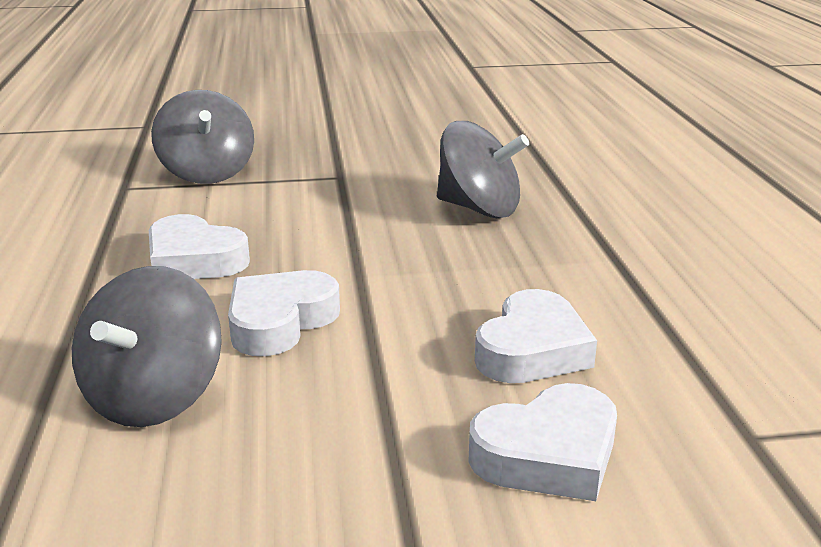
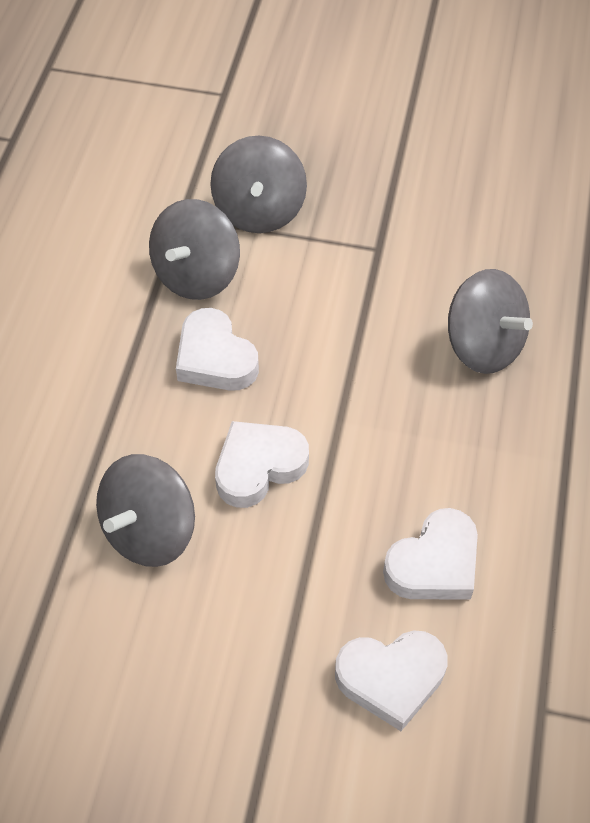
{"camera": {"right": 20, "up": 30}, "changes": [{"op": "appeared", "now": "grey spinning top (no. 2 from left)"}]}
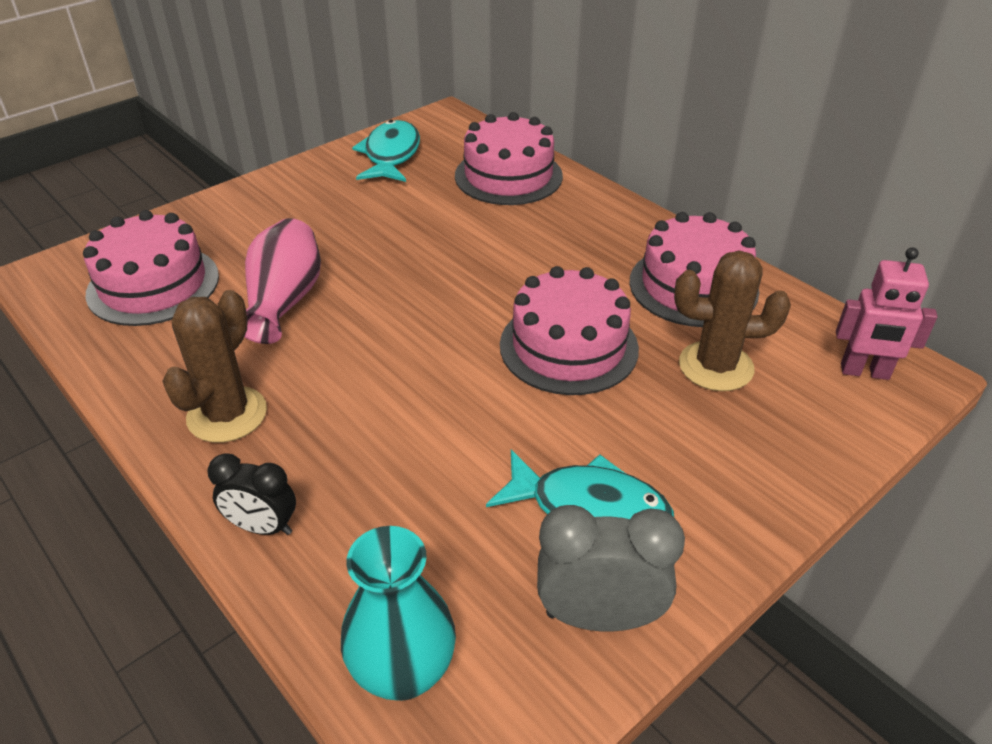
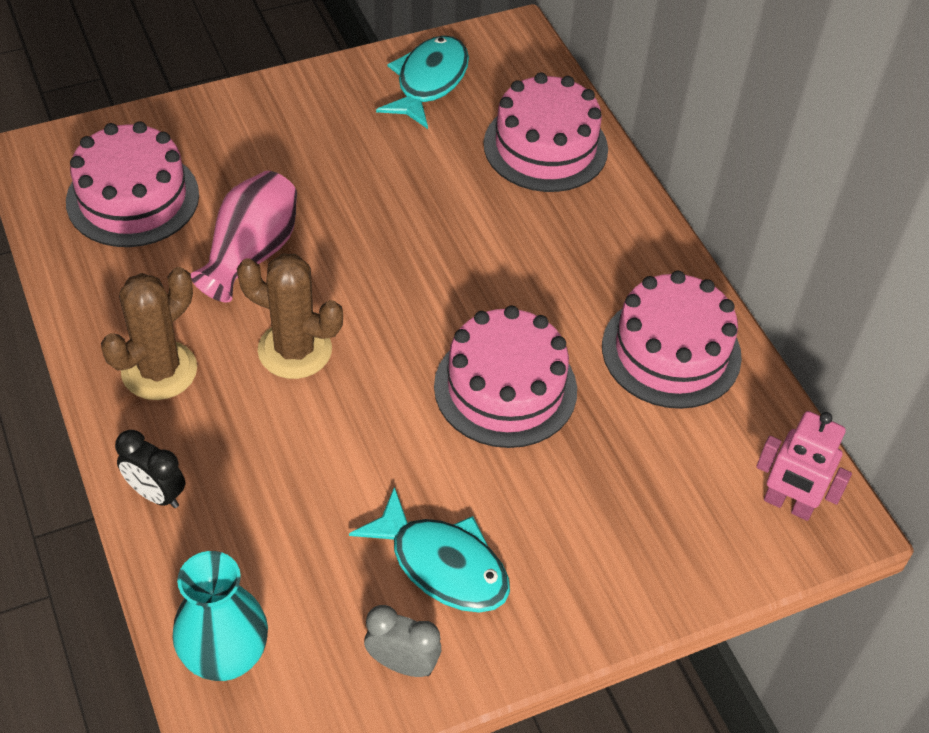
{"camera": {"right": 15, "up": 10}, "changes": [{"op": "relocated", "was": "brown cactus (no. 2 from left)"}, {"op": "size", "was": "grey clock", "ratio": 0.65}]}
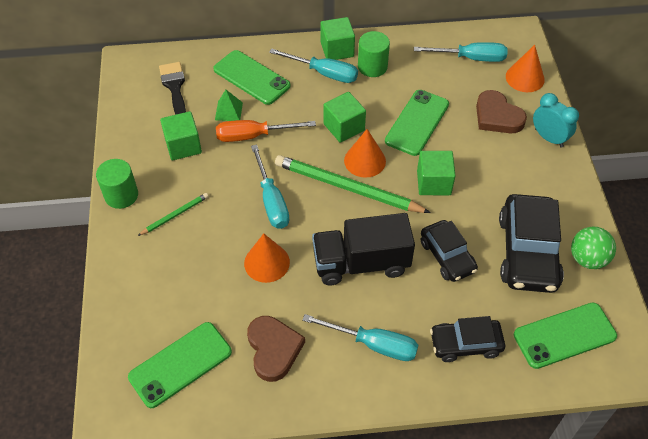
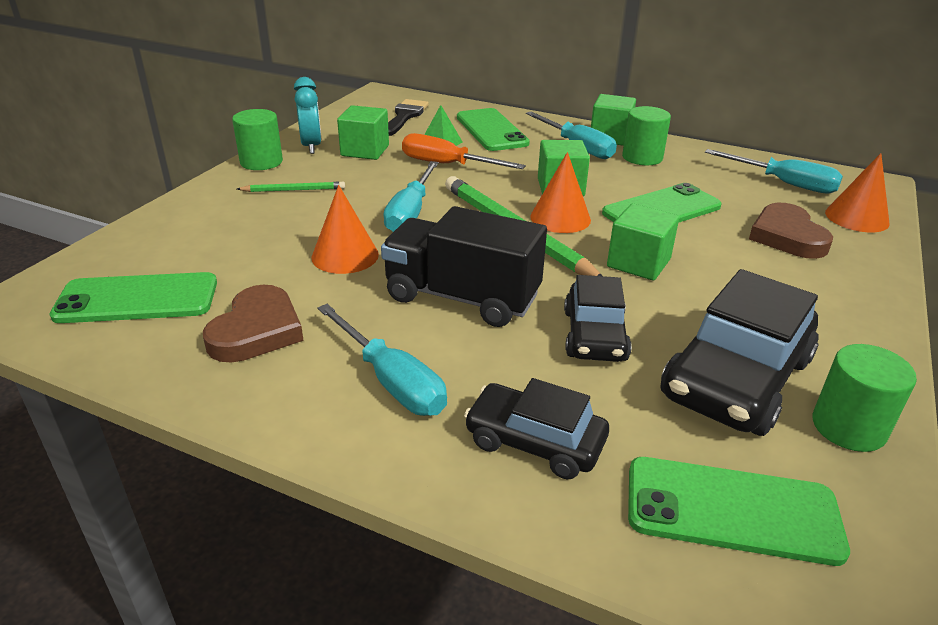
{"camera": {"right": 30, "up": -20}, "changes": [{"op": "relocated", "was": "turquoise clock"}, {"op": "exchanged", "was": "green ball", "now": "green cylinder (no. 3 from left)"}]}
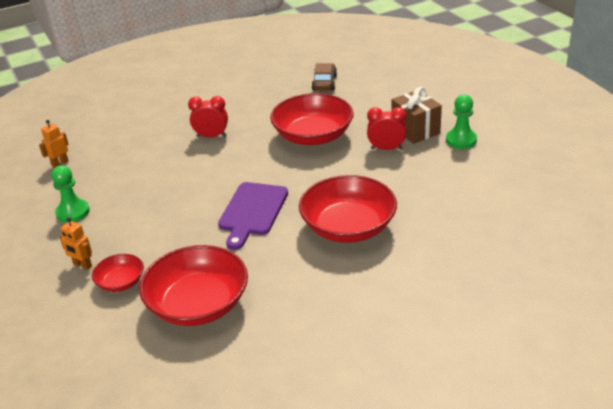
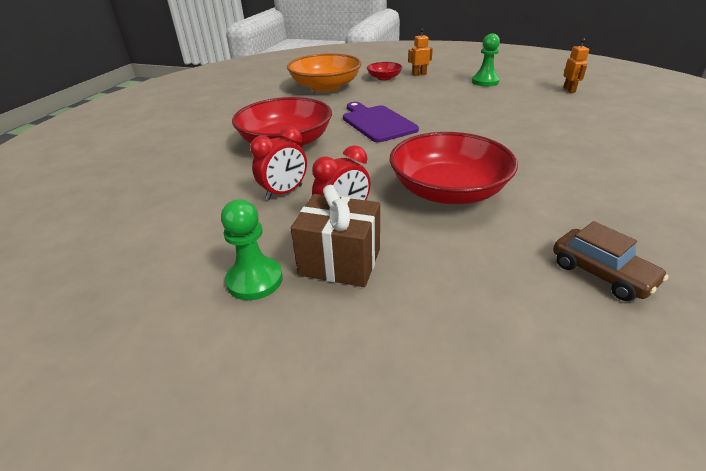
{"camera": {"right": 135, "up": 0}, "changes": [{"op": "relocated", "was": "red clock (no. 1 from left)"}, {"op": "colour", "was": "red bowl (no. 2 from left)", "now": "orange bowl"}]}
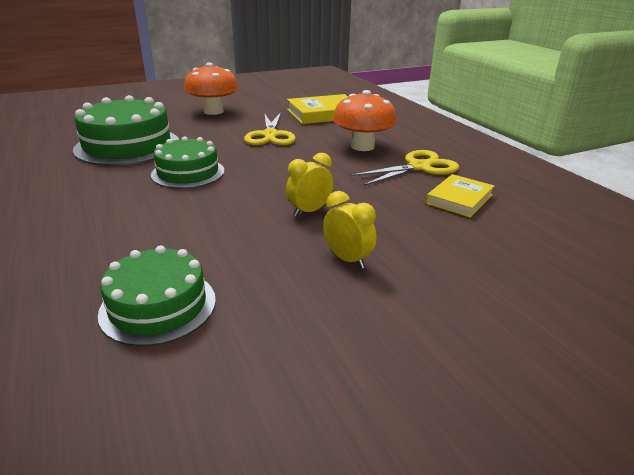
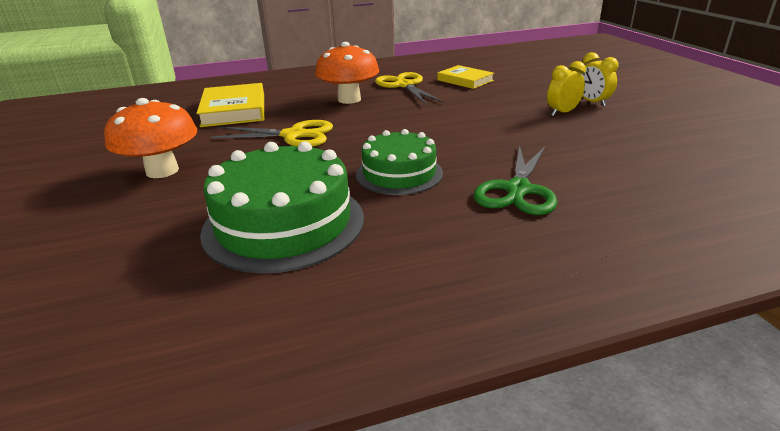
{"camera": {"right": -80, "up": 0}, "changes": [{"op": "relocated", "was": "yellow clock (no. 1 from left in the first image)", "now": "yellow clock (no. 2 from left)"}, {"op": "missing", "was": "green cake (no. 2 from left)"}, {"op": "appeared", "now": "green scissors"}]}
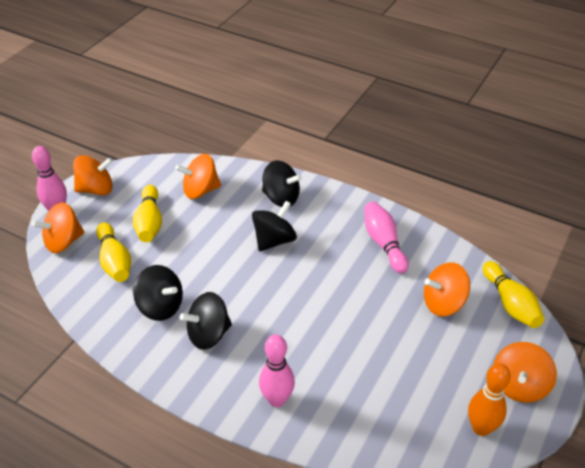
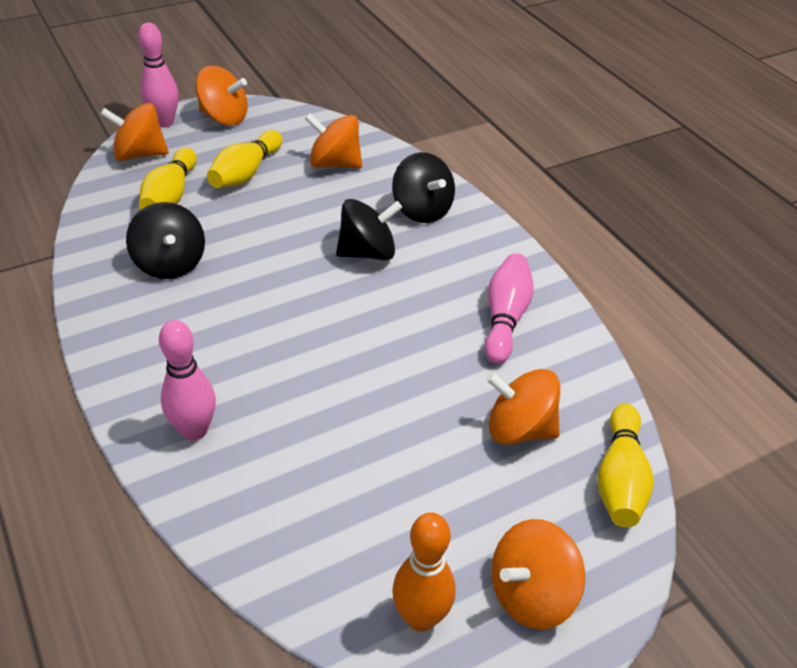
{"camera": {"right": 30, "up": 0}, "changes": [{"op": "missing", "was": "black spinning top (no. 2 from left)"}]}
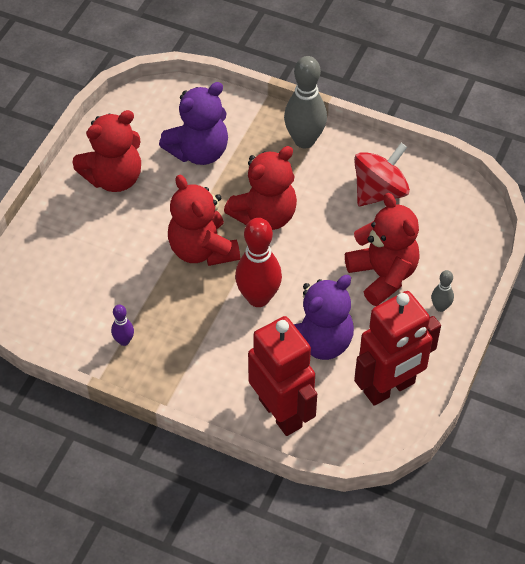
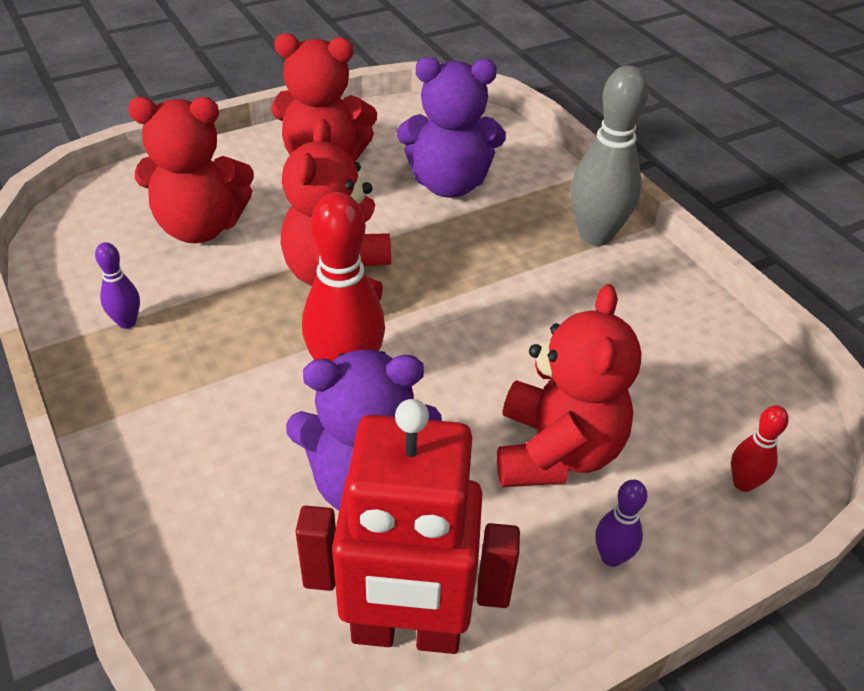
{"camera": {"right": 35, "up": -10}, "changes": [{"op": "missing", "was": "red spinning top"}, {"op": "relocated", "was": "red teddy bear (no. 3 from left in the first image)", "now": "red teddy bear (no. 1 from left)"}, {"op": "colour", "was": "grey bowling pin (no. 2 from left)", "now": "purple bowling pin (no. 2 from left)"}, {"op": "missing", "was": "red robot (no. 1 from left)"}, {"op": "appeared", "now": "red bowling pin (no. 2 from left)"}]}
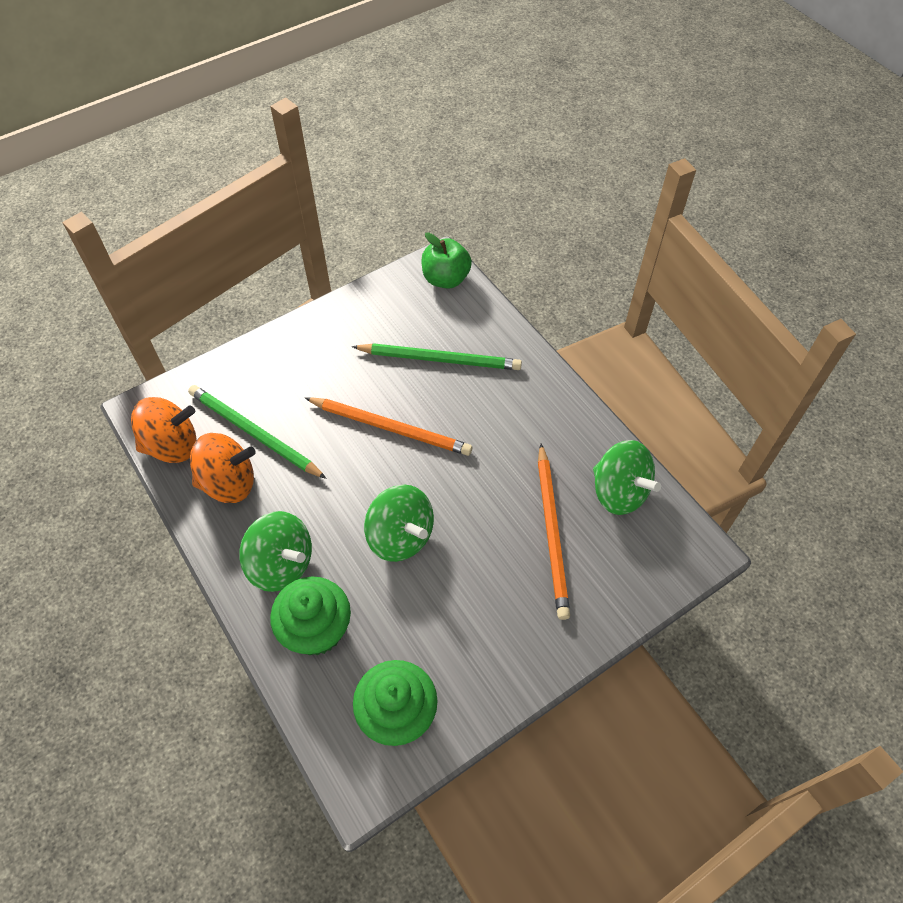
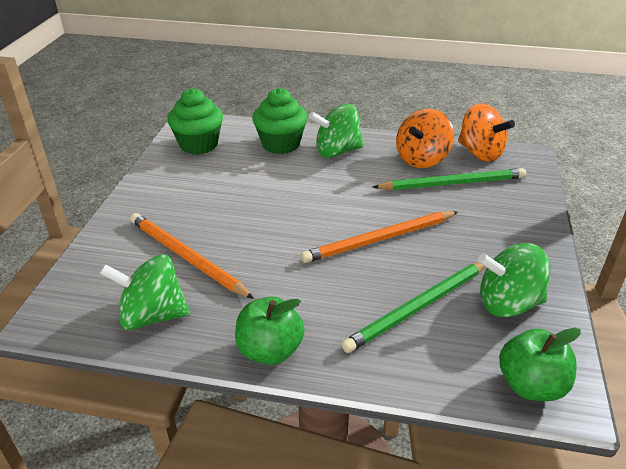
{"camera": {"right": 135, "up": -20}, "changes": [{"op": "spun", "was": "orange spinning top (no. 1 from left in the first image)", "clockwise": -75}, {"op": "relocated", "was": "green spinning top (no. 2 from left in the first image)", "now": "green spinning top (no. 3 from left)"}, {"op": "appeared", "now": "green apple (no. 1 from left)"}]}
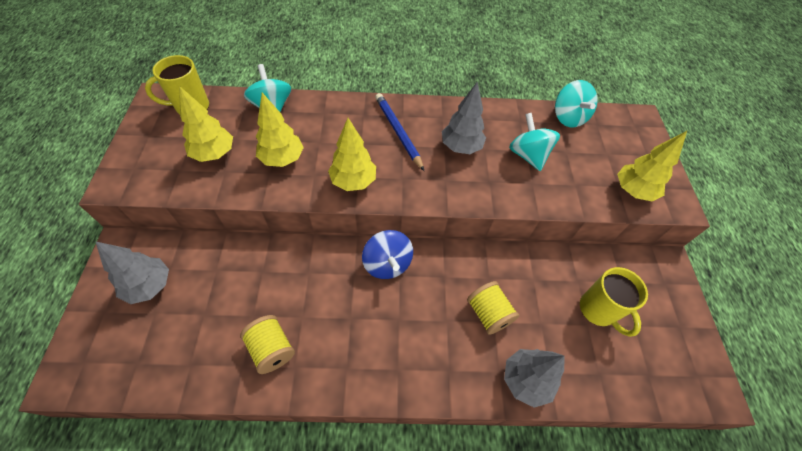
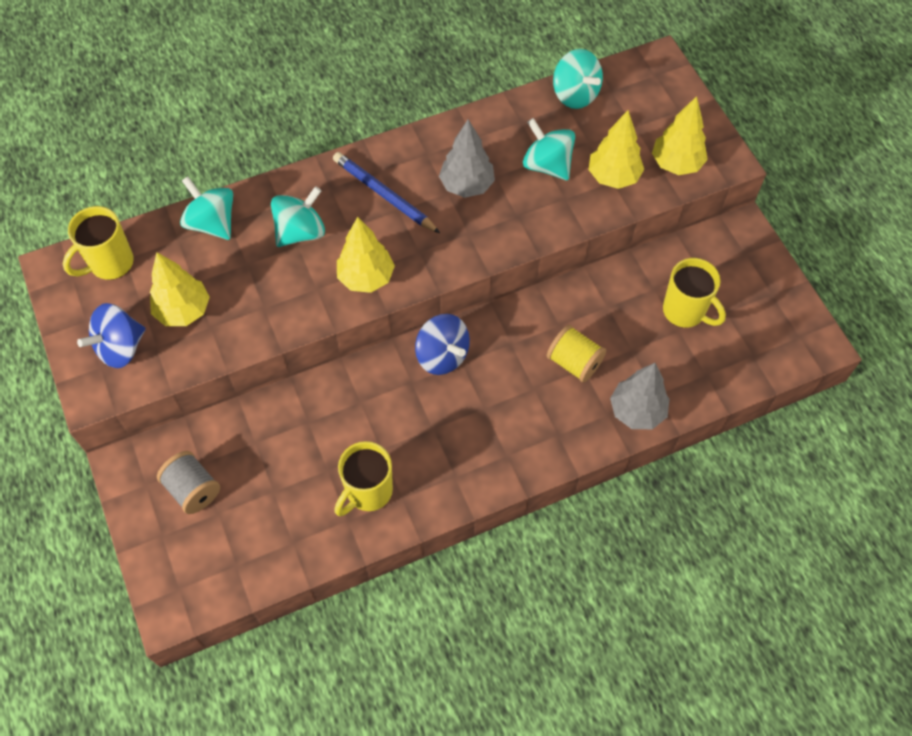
{"camera": {"right": -20, "up": 5}, "changes": [{"op": "relocated", "was": "yellow tree (no. 2 from left in the first image)", "now": "yellow tree (no. 3 from left)"}, {"op": "exchanged", "was": "grey tree (no. 1 from left)", "now": "grey spool"}, {"op": "exchanged", "was": "yellow spool (no. 1 from left)", "now": "yellow mug (no. 2 from left)"}, {"op": "appeared", "now": "turquoise spinning top (no. 2 from left)"}, {"op": "appeared", "now": "blue spinning top (no. 1 from left)"}]}
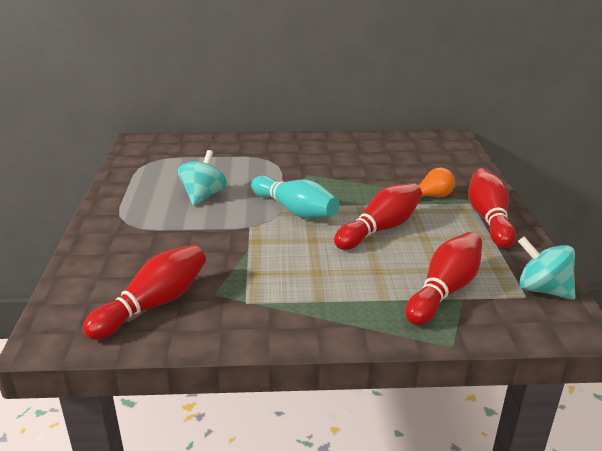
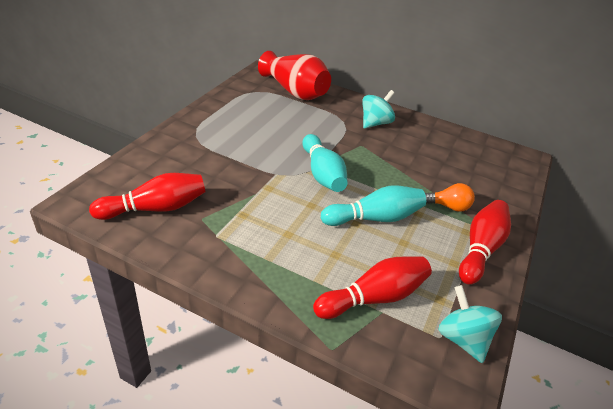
{"camera": {"right": 25, "up": 10}, "changes": [{"op": "relocated", "was": "turquoise spinning top (no. 1 from left)"}, {"op": "colour", "was": "red bowling pin (no. 2 from left)", "now": "turquoise bowling pin (no. 2 from left)"}, {"op": "appeared", "now": "red vase"}]}
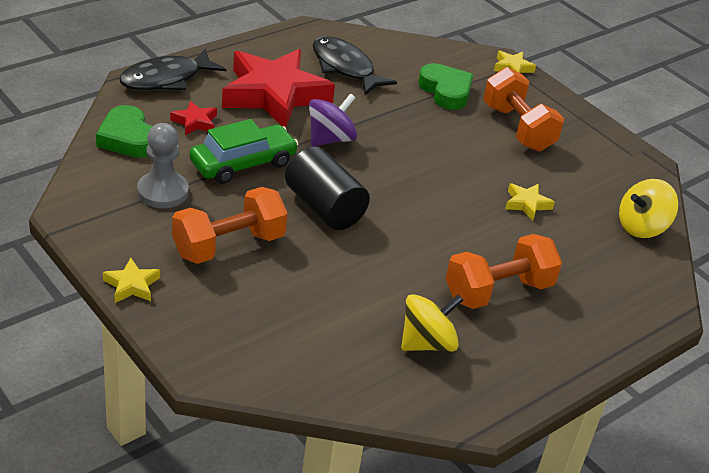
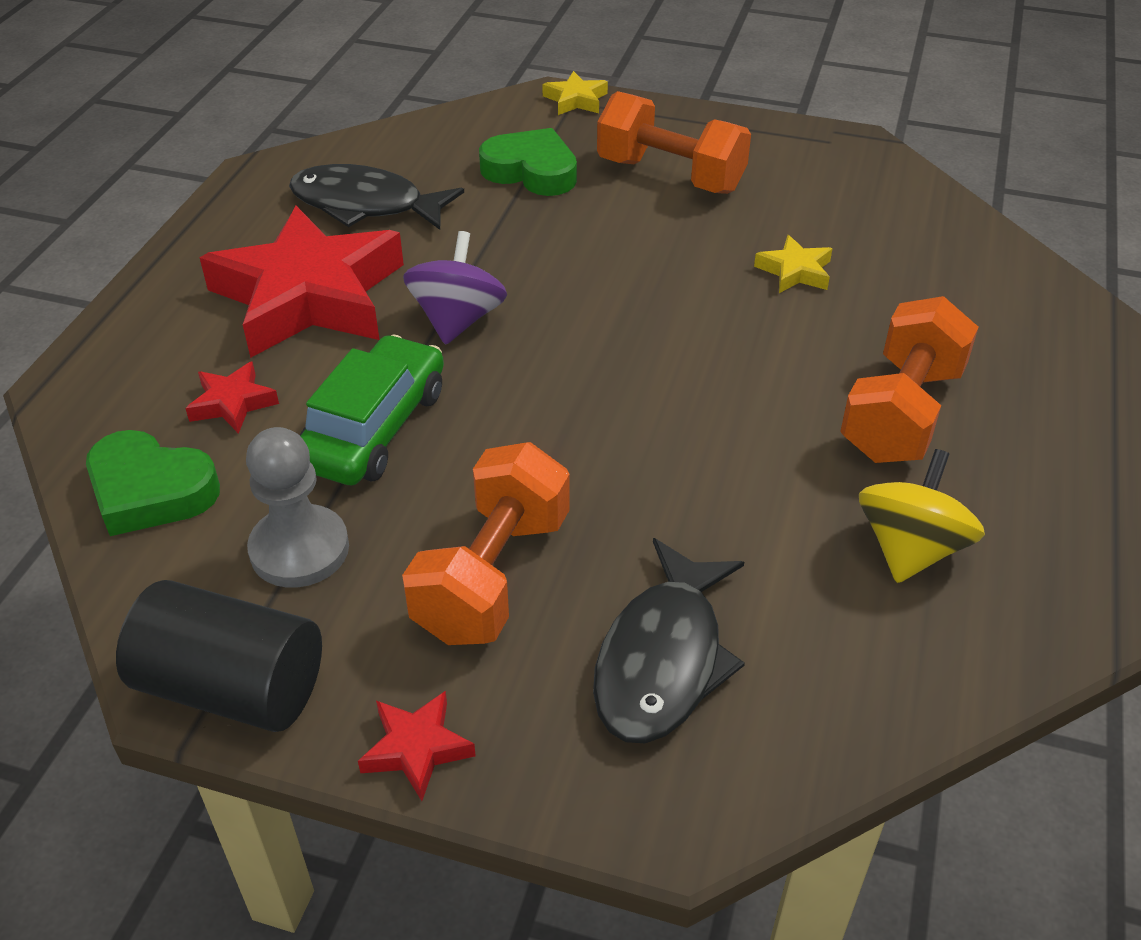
{"camera": {"right": -30, "up": 5}, "changes": [{"op": "relocated", "was": "black fish (no. 1 from left in the first image)", "now": "black fish (no. 2 from left)"}, {"op": "relocated", "was": "black cylinder"}, {"op": "missing", "was": "yellow spinning top (no. 2 from left)"}, {"op": "colour", "was": "yellow star (no. 1 from left)", "now": "red star (no. 3 from left)"}]}
